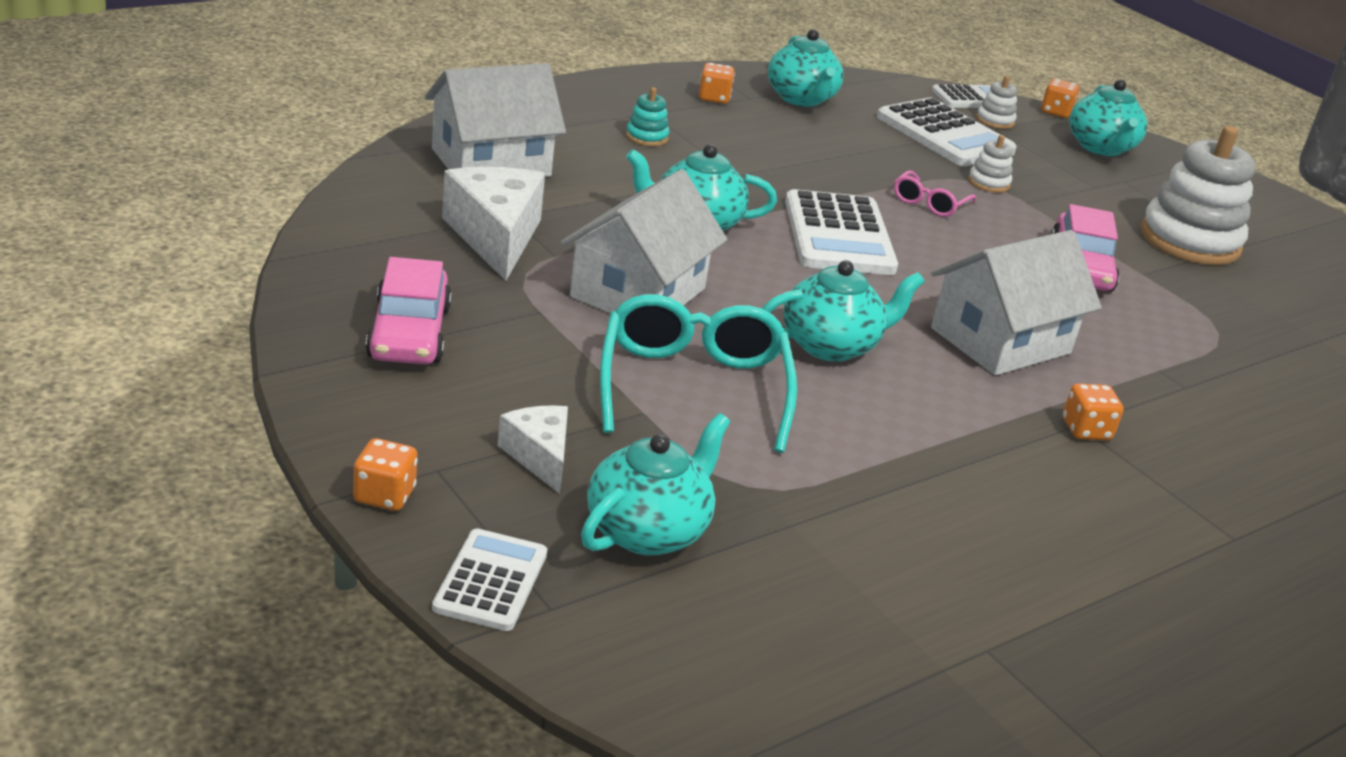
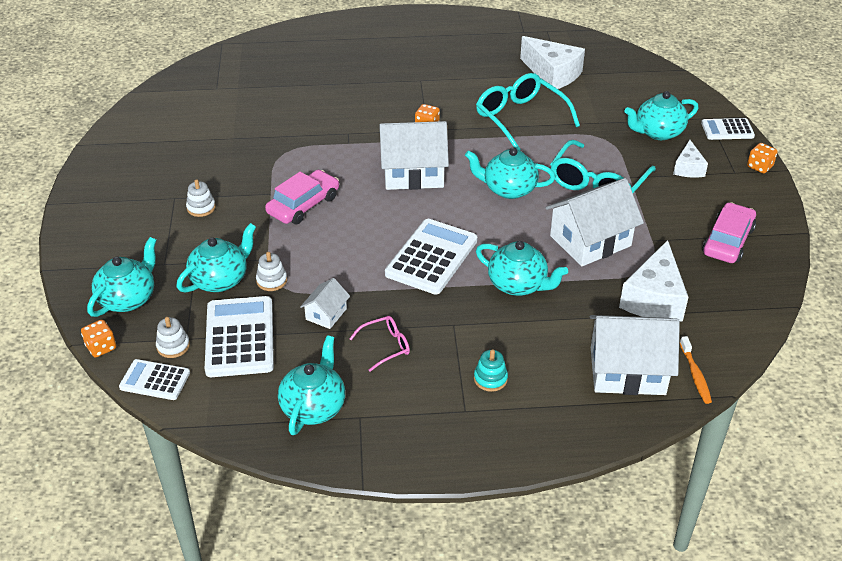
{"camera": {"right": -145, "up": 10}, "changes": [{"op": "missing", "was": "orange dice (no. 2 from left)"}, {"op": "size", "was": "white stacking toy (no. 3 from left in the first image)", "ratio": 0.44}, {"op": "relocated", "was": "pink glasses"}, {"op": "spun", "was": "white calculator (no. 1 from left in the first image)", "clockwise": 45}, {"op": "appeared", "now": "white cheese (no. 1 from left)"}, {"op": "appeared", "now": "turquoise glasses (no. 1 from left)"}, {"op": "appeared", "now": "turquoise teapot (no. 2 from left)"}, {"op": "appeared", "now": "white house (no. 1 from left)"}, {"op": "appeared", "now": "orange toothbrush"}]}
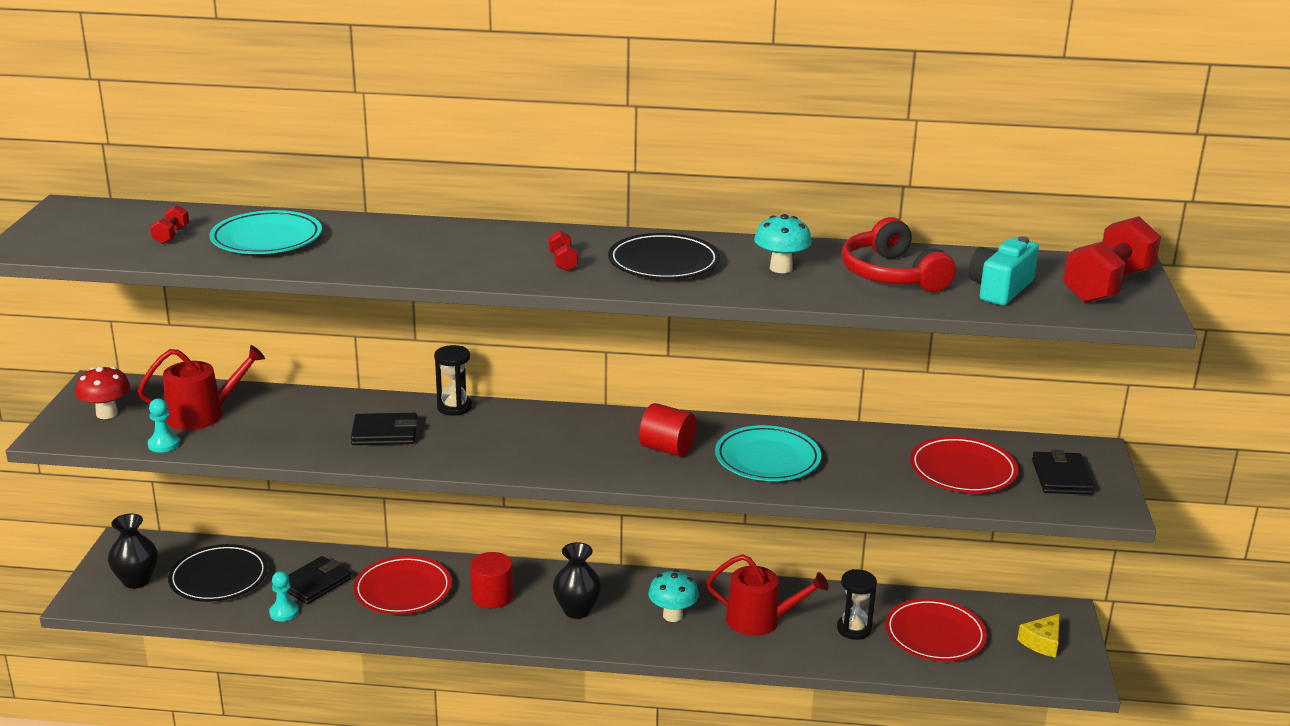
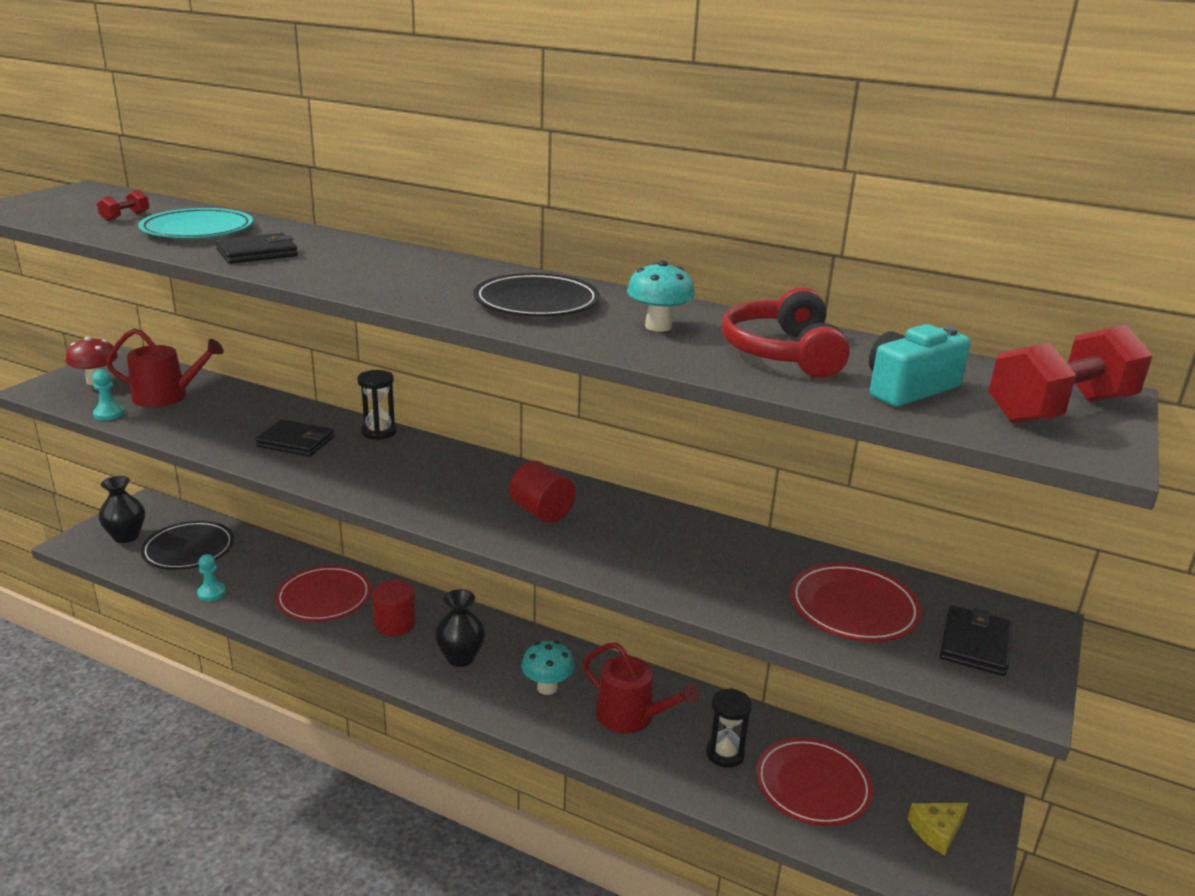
{"camera": {"right": 20, "up": 0}, "changes": [{"op": "missing", "was": "red dumbbell (no. 2 from left)"}, {"op": "missing", "was": "turquoise plate (no. 2 from left)"}, {"op": "relocated", "was": "black wallet (no. 1 from left)"}]}
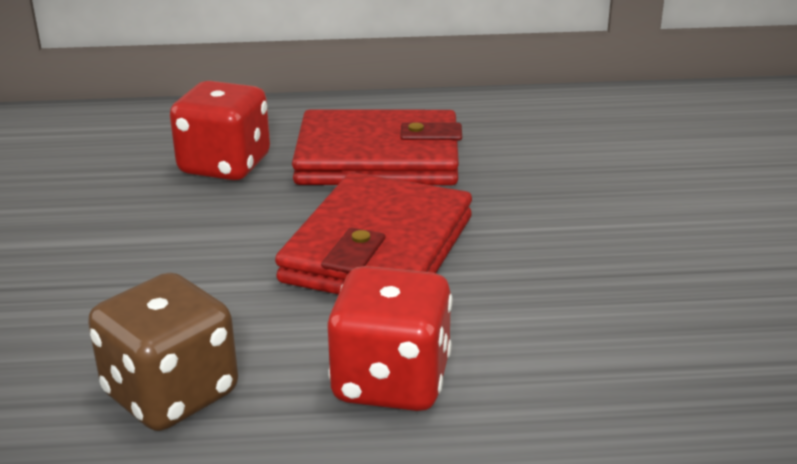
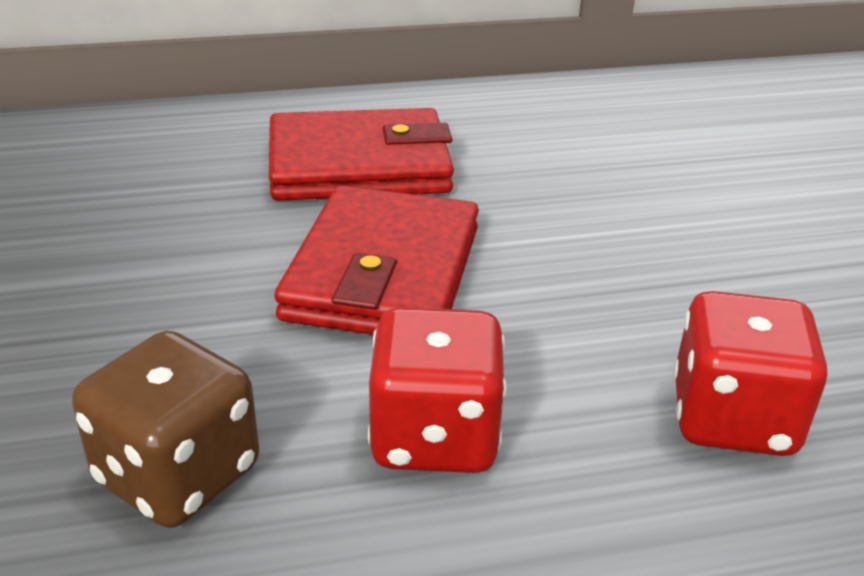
{"camera": {"right": -10, "up": 5}, "changes": [{"op": "relocated", "was": "red dice (no. 1 from left in the first image)", "now": "red dice (no. 2 from left)"}]}
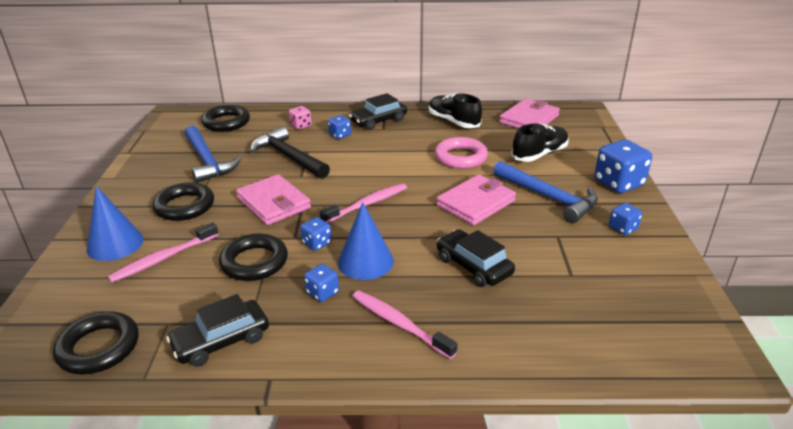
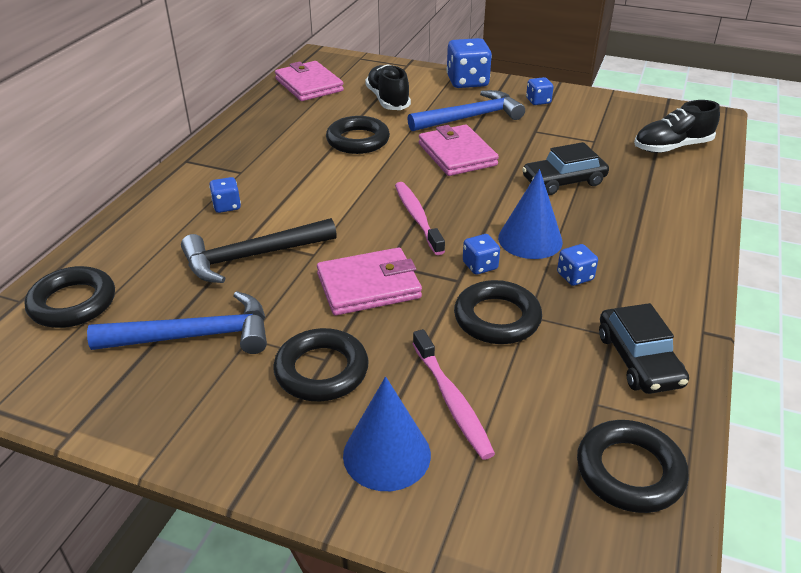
{"camera": {"right": -70, "up": 5}, "changes": [{"op": "missing", "was": "black car (no. 2 from left)"}, {"op": "relocated", "was": "black shoe (no. 1 from left in the first image)", "now": "black shoe (no. 2 from left)"}, {"op": "missing", "was": "pink dice"}, {"op": "colour", "was": "pink ring", "now": "black ring (no. 3 from left)"}, {"op": "missing", "was": "pink toothbrush (no. 3 from left)"}]}
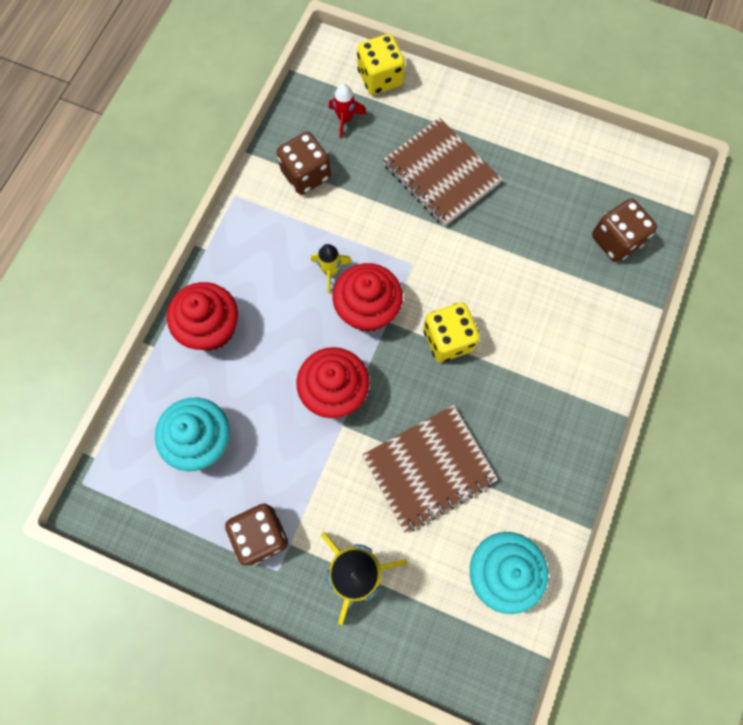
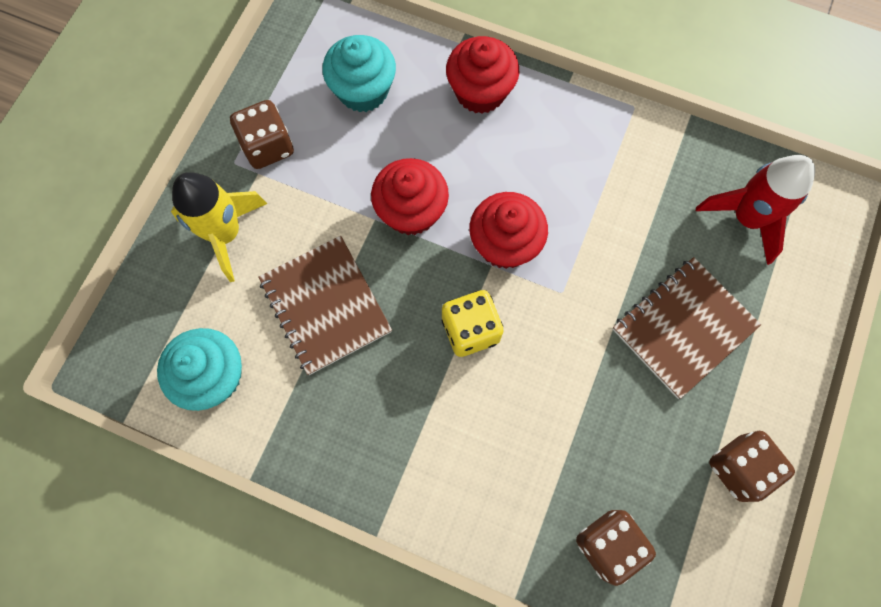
{"camera": {"right": 90, "up": 0}, "changes": [{"op": "missing", "was": "yellow dice (no. 1 from left)"}, {"op": "size", "was": "red rocket", "ratio": 1.94}, {"op": "relocated", "was": "brown dice (no. 2 from left in the first image)", "now": "brown dice (no. 3 from left)"}, {"op": "missing", "was": "yellow rocket (no. 1 from left)"}]}
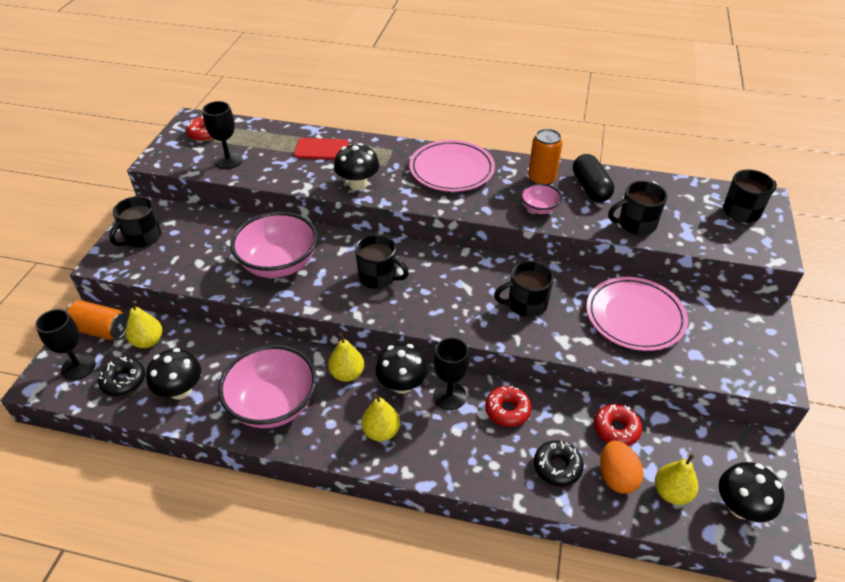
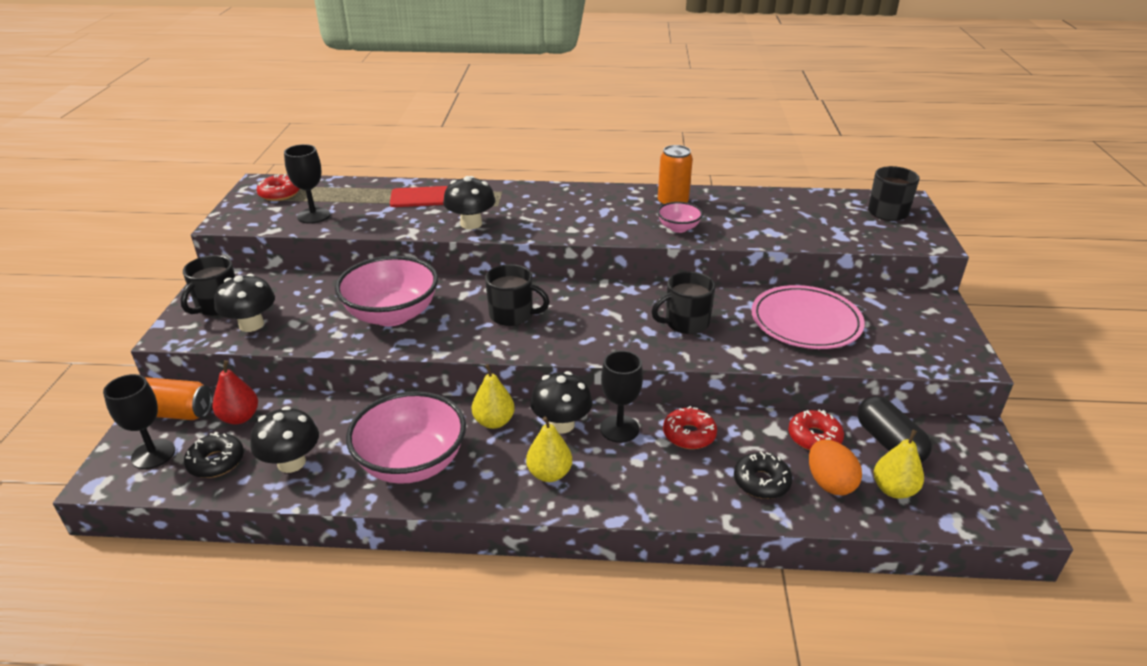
{"camera": {"right": -10, "up": -10}, "changes": [{"op": "missing", "was": "pink plate (no. 1 from left)"}, {"op": "relocated", "was": "black capsule"}, {"op": "missing", "was": "black mug (no. 4 from left)"}, {"op": "colour", "was": "yellow pear (no. 1 from left)", "now": "red pear"}, {"op": "relocated", "was": "black mushroom (no. 4 from left in the first image)", "now": "black mushroom (no. 1 from left)"}]}
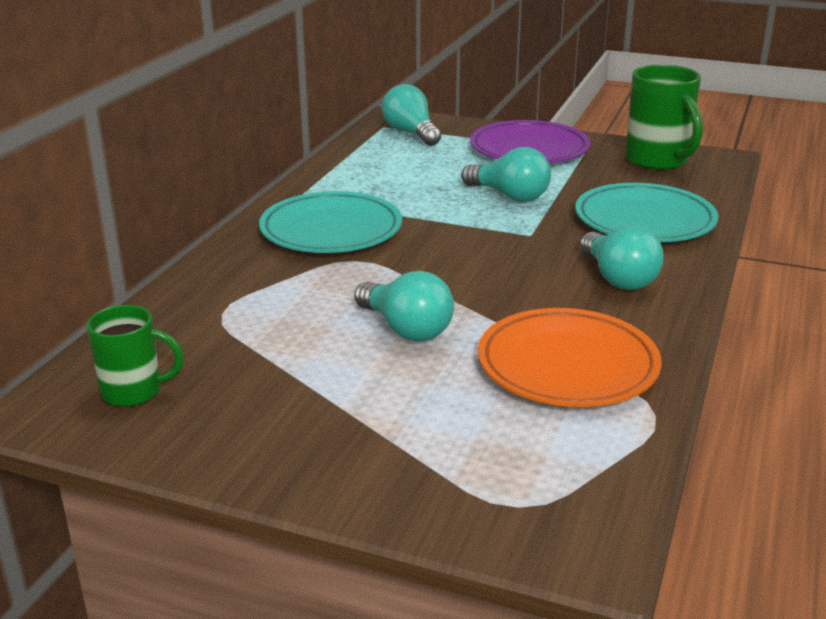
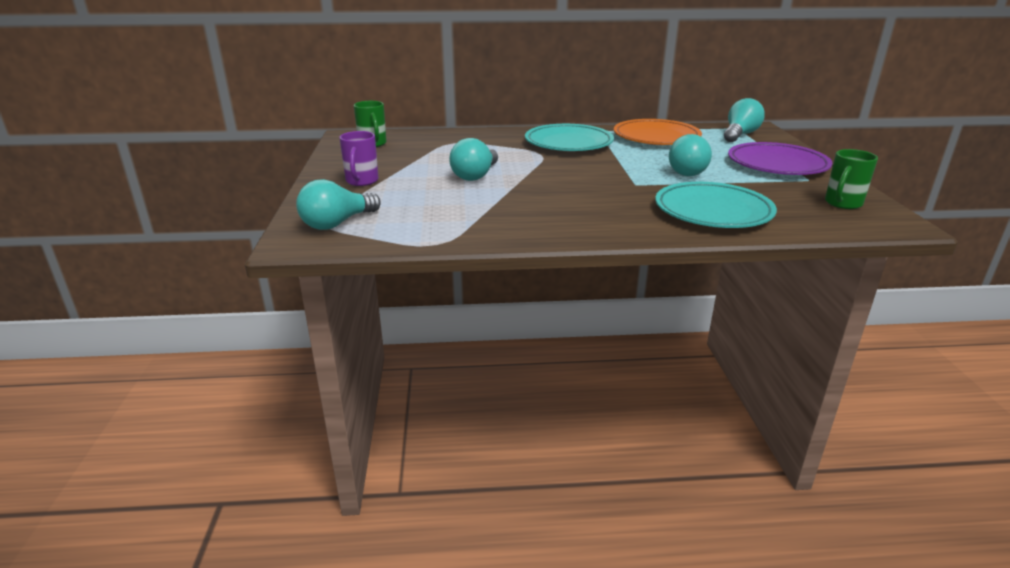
{"camera": {"right": 65, "up": 0}, "changes": [{"op": "size", "was": "green mug (no. 2 from left)", "ratio": 0.62}, {"op": "relocated", "was": "turquoise light bulb (no. 4 from left in the first image)", "now": "turquoise light bulb (no. 1 from left)"}, {"op": "relocated", "was": "orange plate"}, {"op": "appeared", "now": "purple mug"}]}
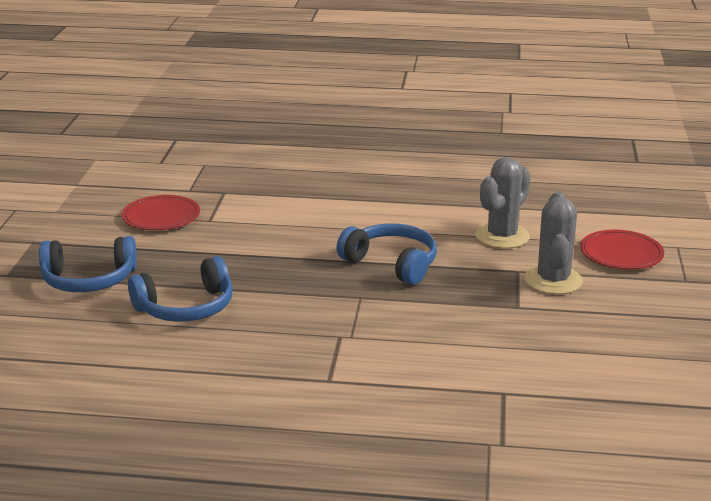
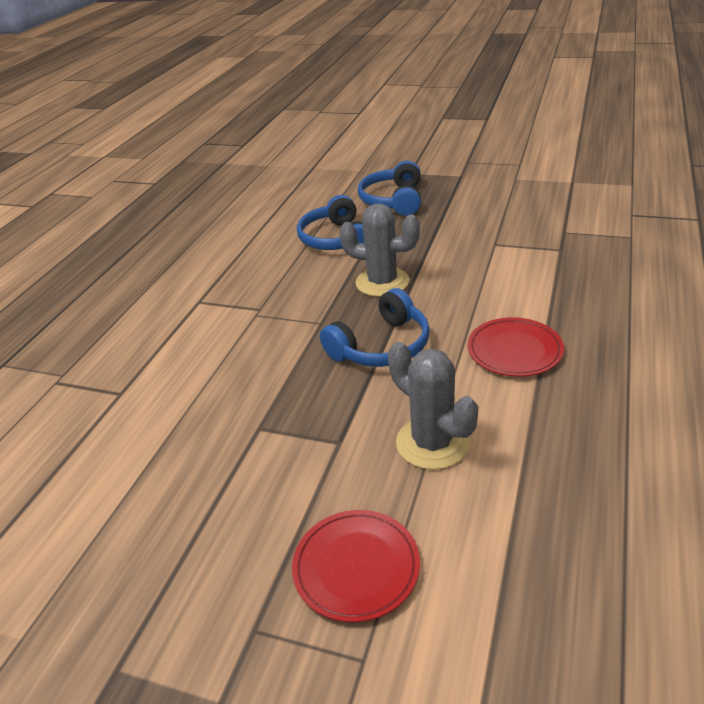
{"camera": {"right": 105, "up": 10}, "changes": [{"op": "relocated", "was": "grey cactus (no. 2 from left in the first image)", "now": "grey cactus (no. 1 from left)"}, {"op": "relocated", "was": "red plate (no. 1 from left in the first image)", "now": "red plate (no. 2 from left)"}]}
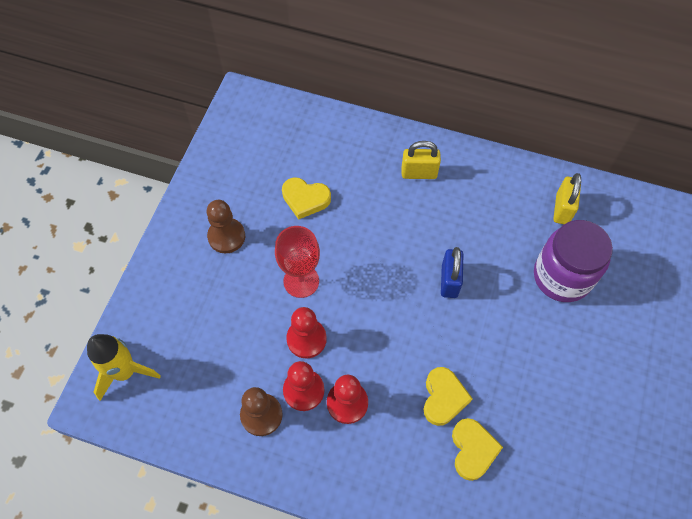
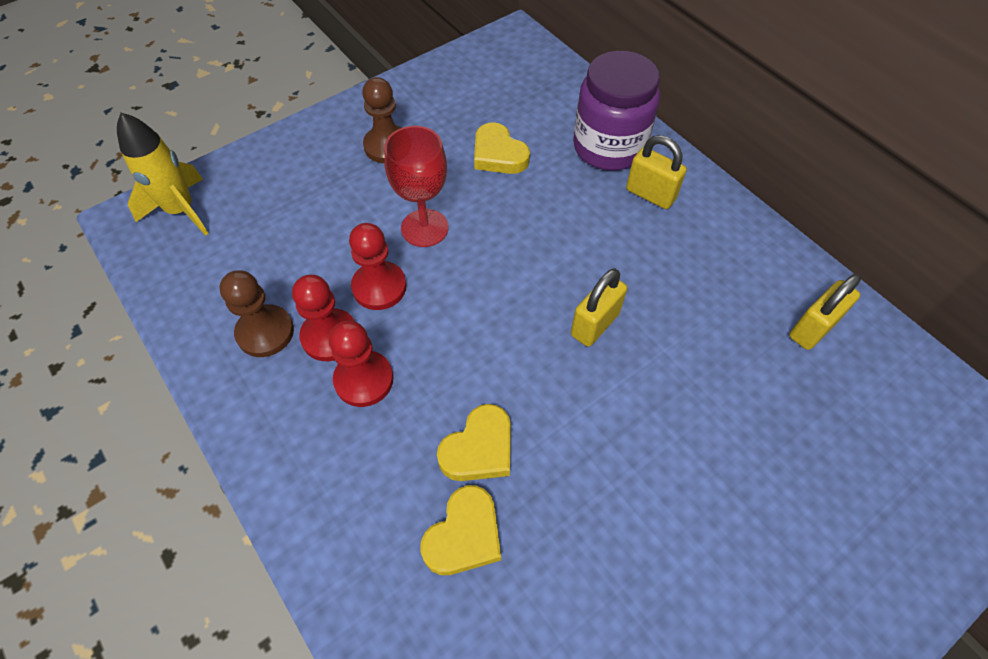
{"camera": {"right": 35, "up": -5}, "changes": [{"op": "relocated", "was": "purple jar"}, {"op": "colour", "was": "blue padlock", "now": "yellow padlock (no. 1 from left)"}]}
